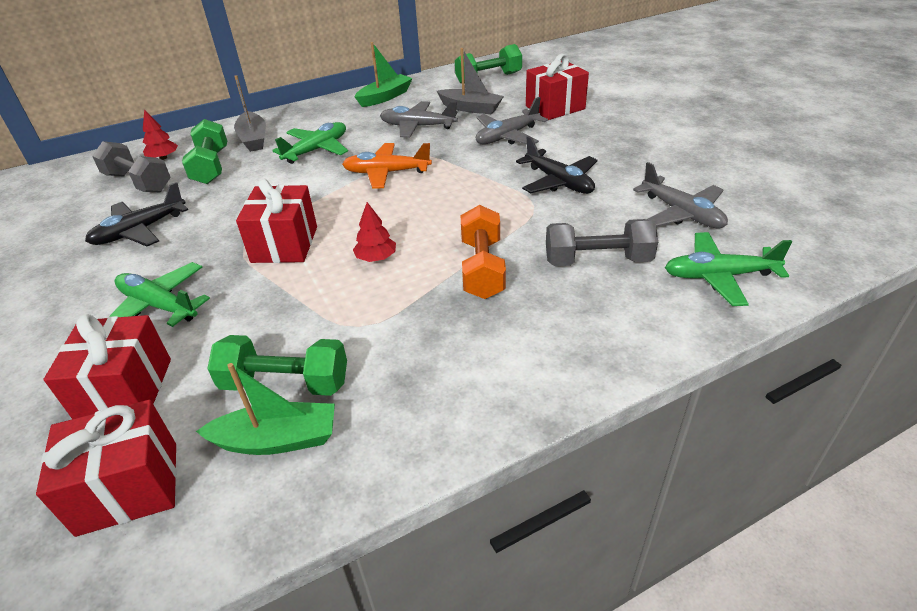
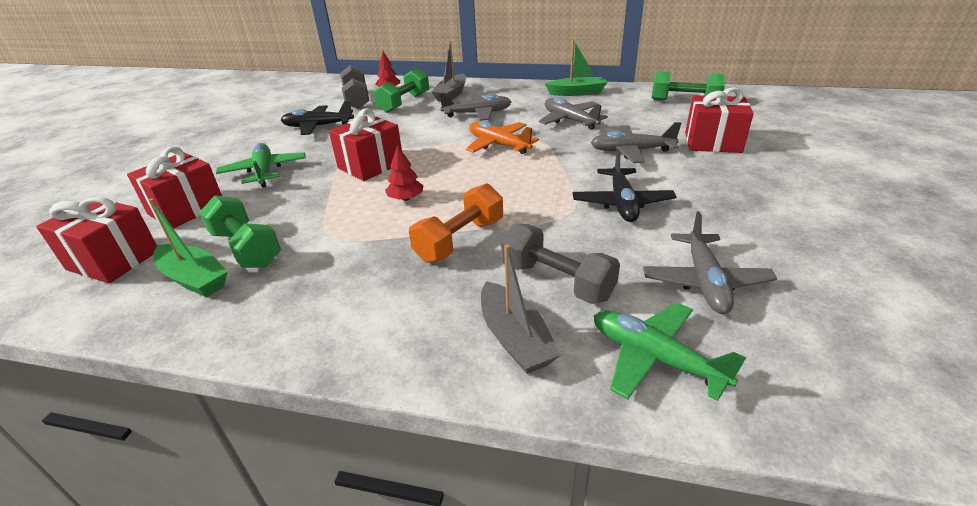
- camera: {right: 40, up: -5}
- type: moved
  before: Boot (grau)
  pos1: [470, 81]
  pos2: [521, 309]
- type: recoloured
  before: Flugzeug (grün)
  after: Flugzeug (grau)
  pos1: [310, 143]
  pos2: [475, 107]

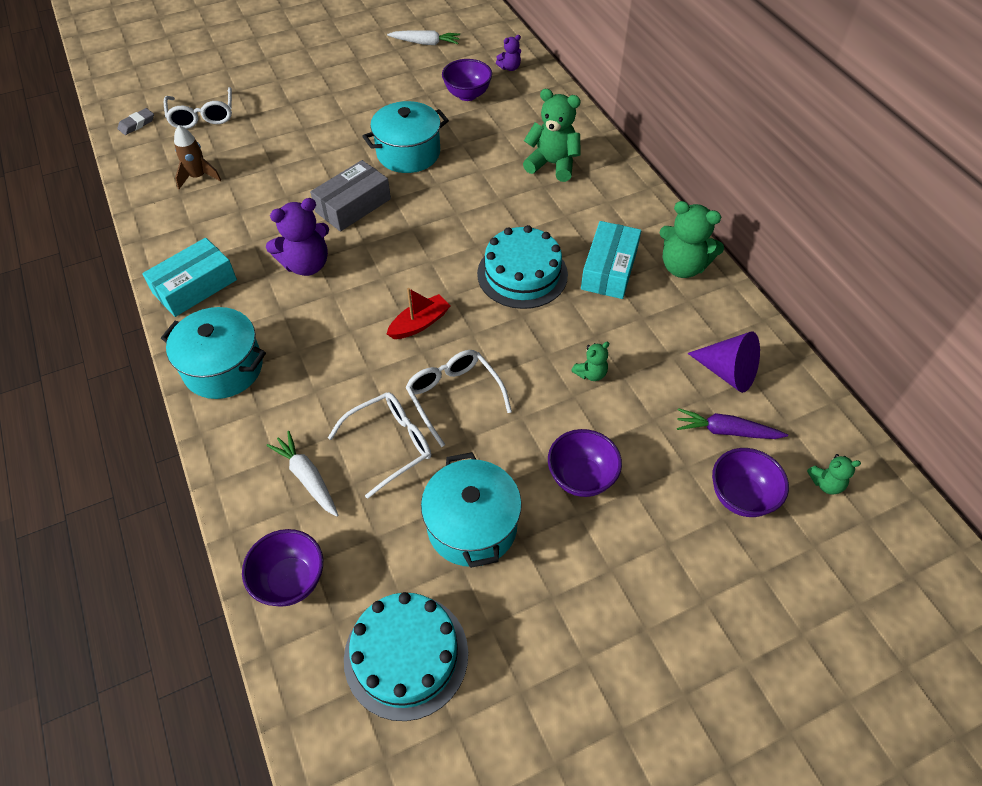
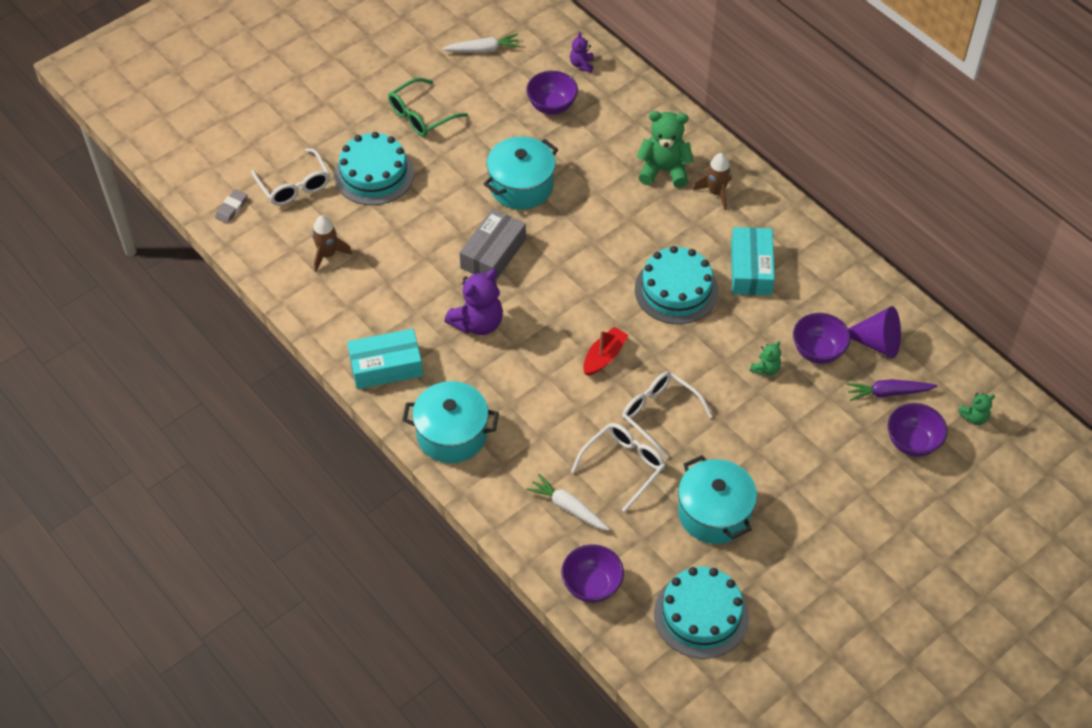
- camera: {right: -15, up: 0}
- type: turned
  before: Teddybär (lila)
  pos1: [508, 53]
  pos2: [582, 52]
  turn: 135
- type: removed
  before: Teddybär (grün)
  pos1: [691, 239]
- type: turned
  before: Schachtel (türkis)
  pos1: [189, 277]
  pos2: [385, 359]
  turn: 45
- type: moved
  before: Schüssel (lila)
  pos1: [585, 463]
  pos2: [822, 338]
- type: added
  after: Brille (grün)
  pos2: [428, 107]
- type: added
  after: Kuchen (türkis)
  pos2: [374, 168]
- type: added
  after: Rakete (braun)
  pos2: [712, 181]

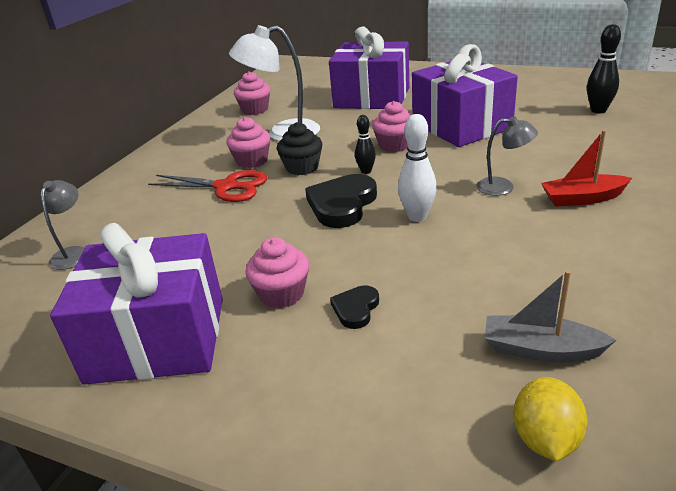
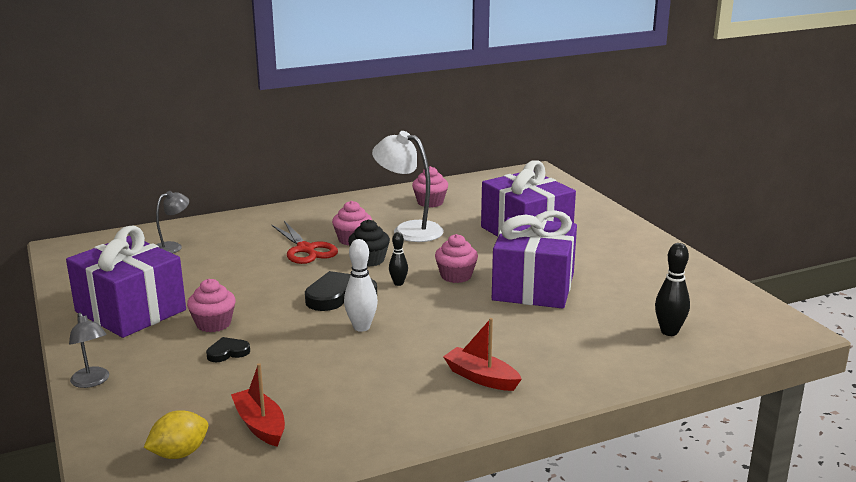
- camera: {right: 40, up: -10}
- type: moved
  before: Lampe (grau)
  pos1: [507, 156]
  pos2: [89, 350]
- type: recoloured
  before: Boot (grau)
  after: Boot (rot)
  pos1: [550, 316]
  pos2: [258, 405]

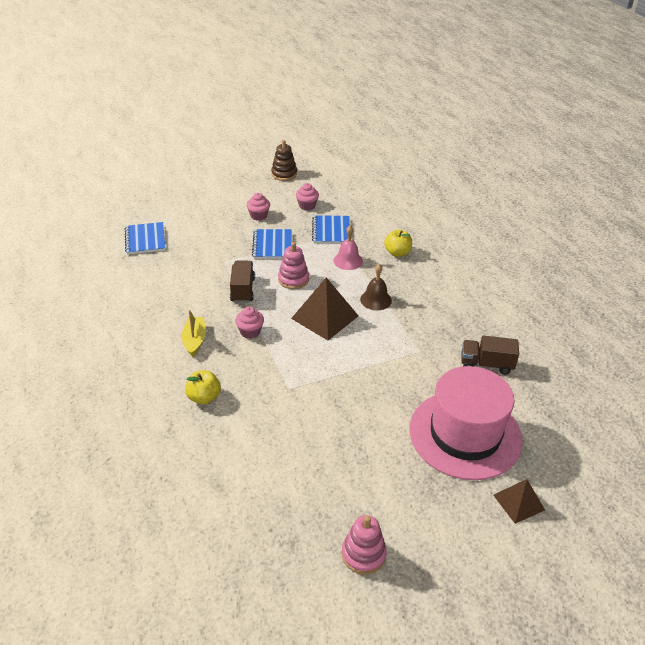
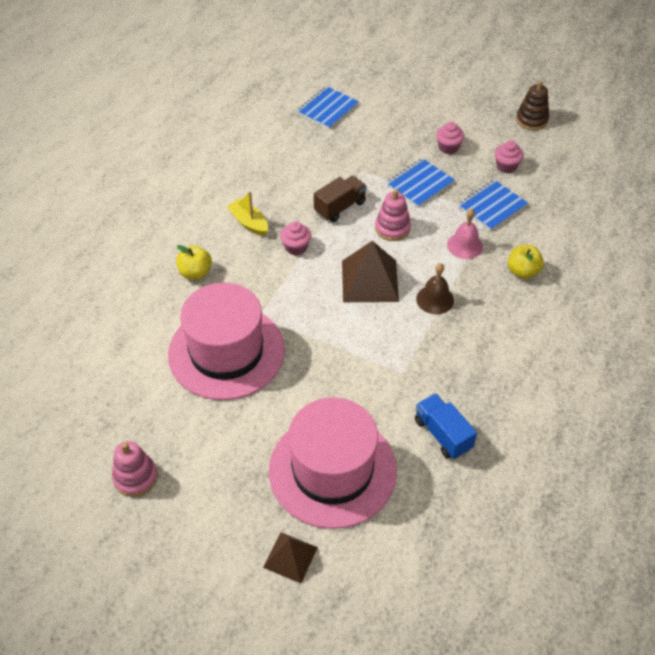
- camera: {right: 50, up: 10}
- type: turned
  before: Boot (gelb)
  pos1: [194, 333]
  pos2: [247, 213]
  turn: -90
- type: recoloured
  before: Lastwagen (braun)
  after: Lastwagen (blau)
  pos1: [490, 355]
  pos2: [446, 426]
- type: added
  after: Hut (rosa)
  pos2: [226, 341]

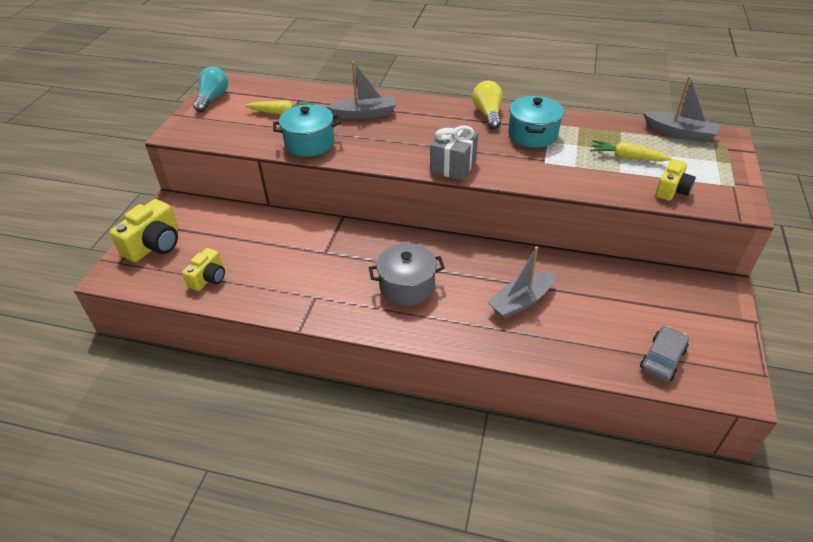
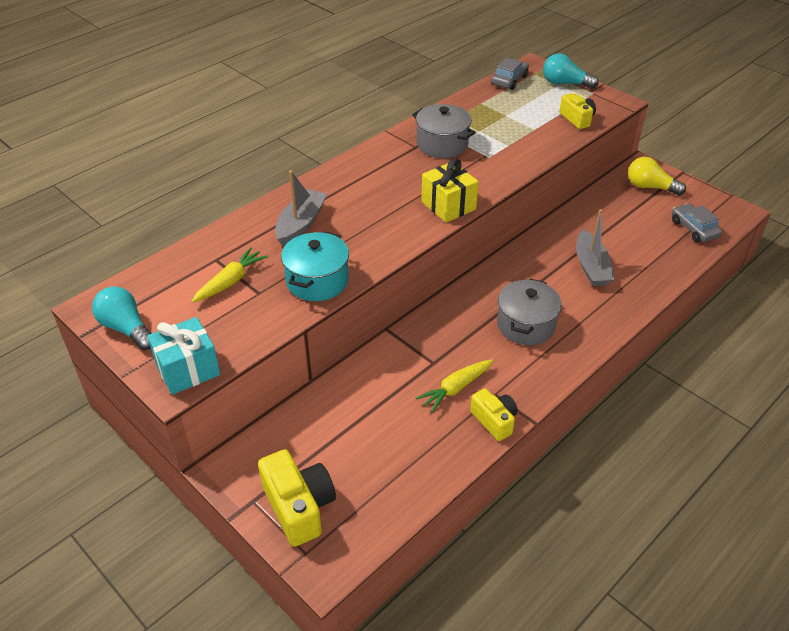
- camera: {right: -60, up: 0}
- type: replaced
  before: Boot (grau)
  after: Auto (grau)
  pos1: [681, 109]
  pos2: [510, 74]
- type: moved
  before: Glühbirne (gelb)
  pos1: [487, 105]
  pos2: [657, 176]
- type: recoloured
  before: Kochtopf (türkis)
  after: Kochtopf (grau)
  pos1: [536, 122]
  pos2: [444, 131]
- type: recoloured
  before: Geschenk (grau)
  after: Geschenk (gelb)
  pos1: [454, 152]
  pos2: [450, 190]
- type: moved
  before: Karotte (gelb)
  pos1: [631, 150]
  pos2: [454, 386]
- type: moved
  before: Kamera (gelb)
  pos1: [203, 269]
  pos2: [494, 414]
- type: added
  after: Glühbirne (türkis)
  pos2: [571, 71]
- type: added
  after: Geschenk (türkis)
  pos2: [183, 356]

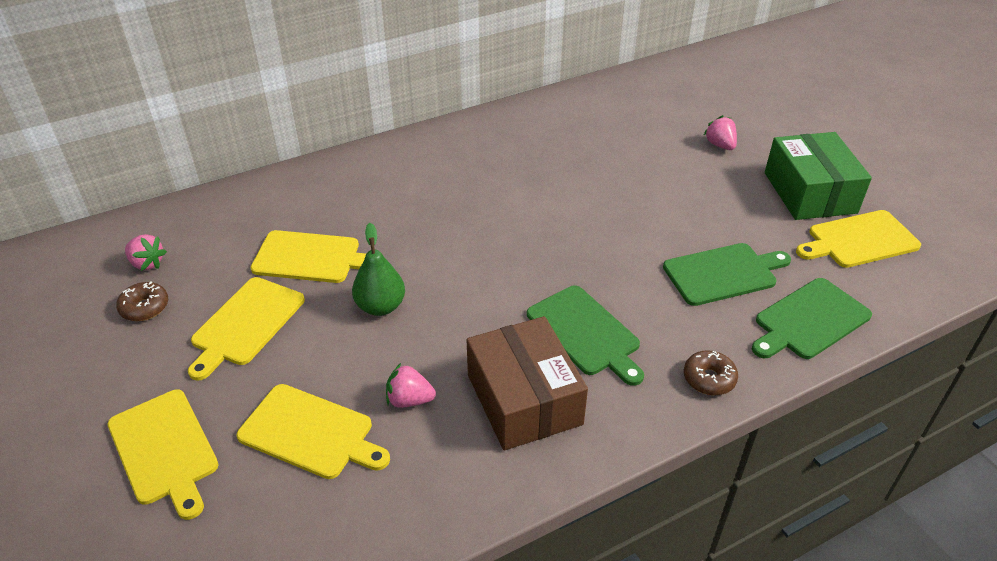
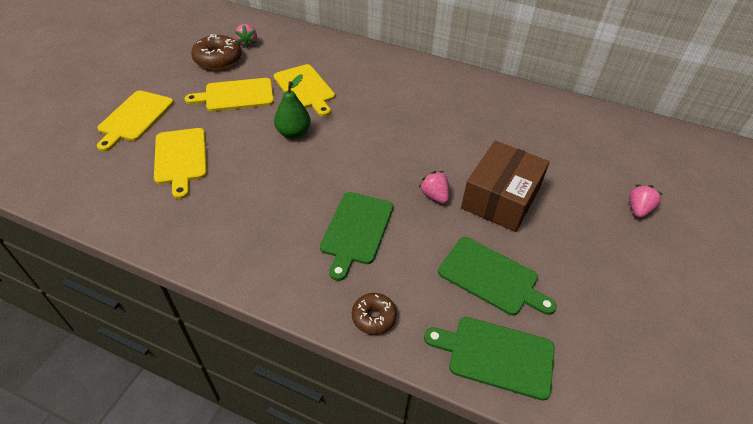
- camera: {right: 50, up: 5}
- type: removed
  before: Schachtel (grün)
  pos1: [818, 176]
- type: removed
  before: Schneidebrett (gelb)
  pos1: [858, 239]
- type: resized
  before: Donut (braun)
  pos1: [142, 301]
  pos2: [216, 52]
  scale: 1.66
- type: moved
  before: Schachtel (braun)
  pos1: [527, 383]
  pos2: [505, 186]
- type: moved
  before: Erdbeere (rosa)
  pos1: [411, 385]
  pos2: [434, 187]

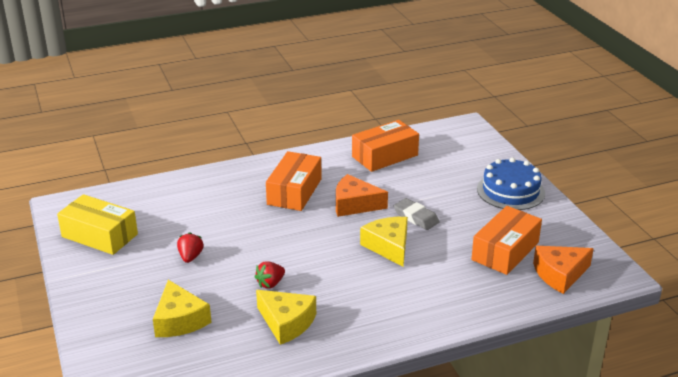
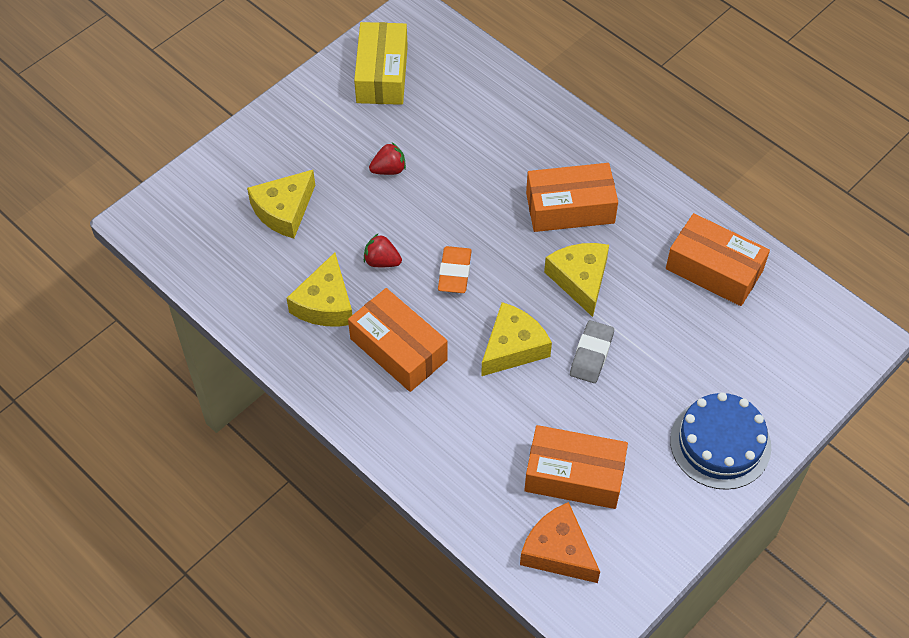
- camera: {right: 65, up: 25}
- type: recoloured
  before: Käse (orange)
  after: Käse (gelb)
  pos1: [362, 195]
  pos2: [576, 280]
- type: added
  after: Radiergummi (orange)
  pos2: [455, 269]
- type: added
  after: Schachtel (orange)
  pos2: [398, 340]

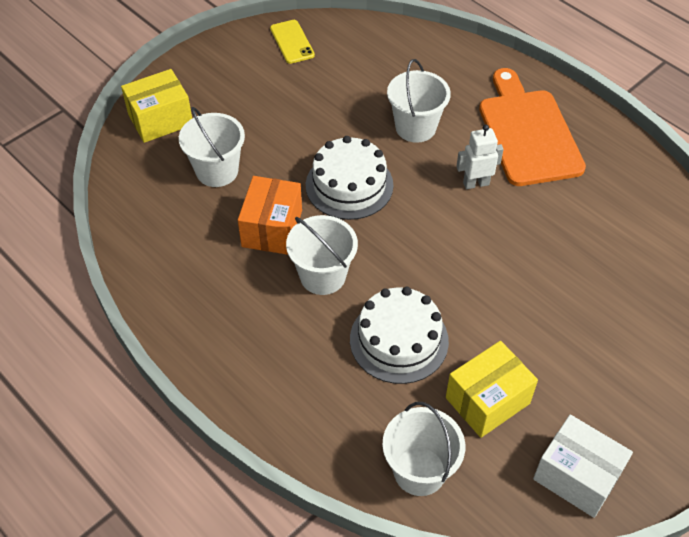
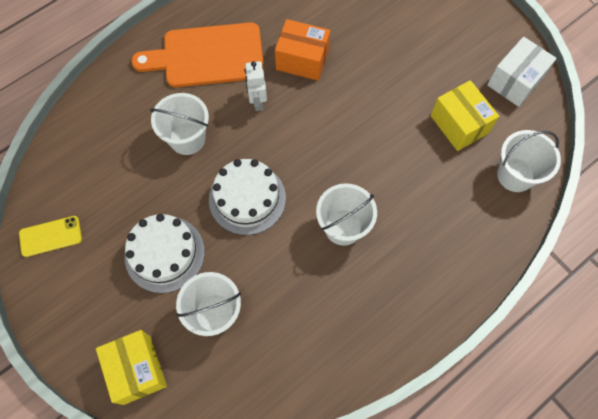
- camera: {right: -85, up: 15}
- type: moved
  before: Schachtel (orange)
  pos1: [270, 215]
  pos2: [302, 50]
- type: moved
  before: Kuchen (weiß)
  pos1: [399, 335]
  pos2: [165, 253]

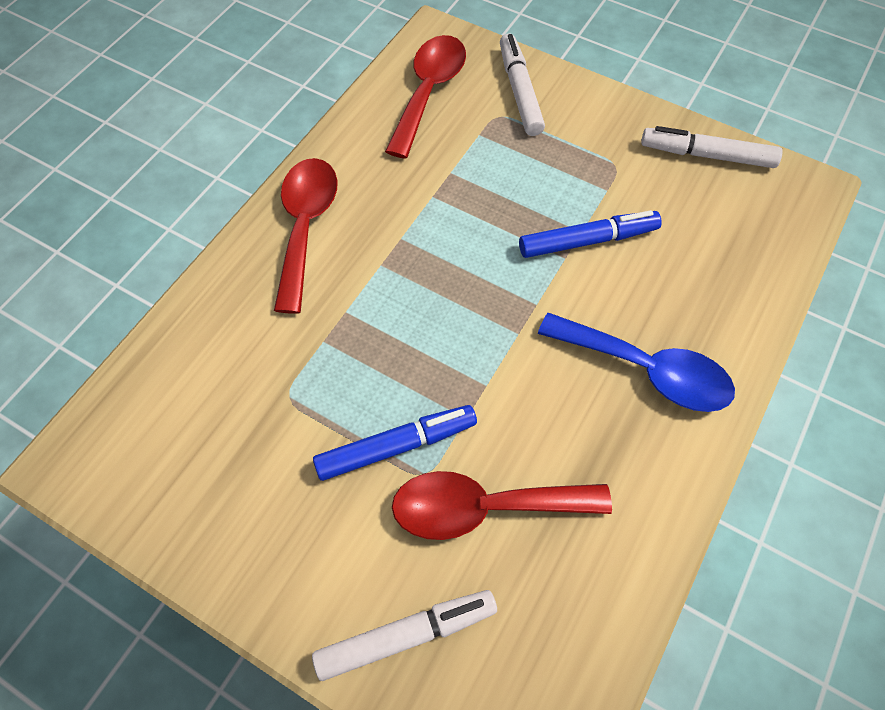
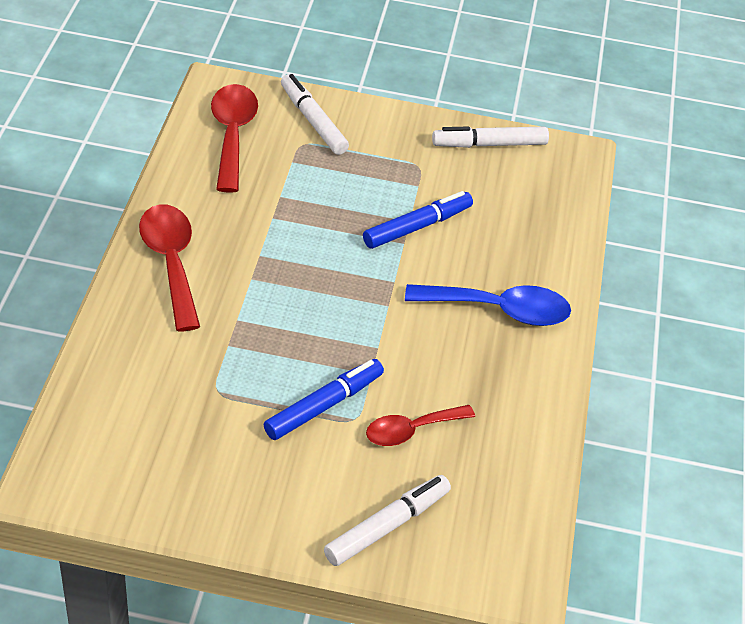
- camera: {right: -25, up: -15}
- type: resized
  before: Löffel (rot)
  pos1: [502, 505]
  pos2: [420, 425]
  scale: 0.65

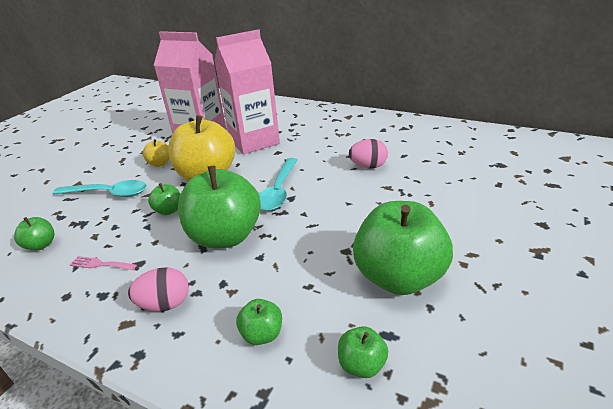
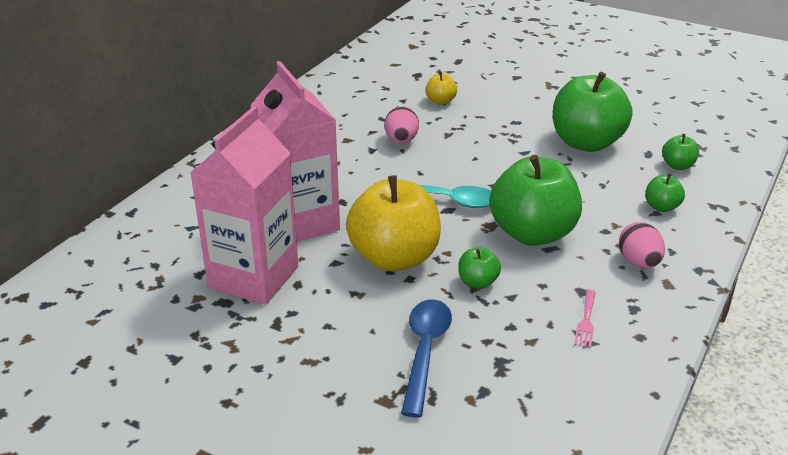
- camera: {right: -90, up: 0}
- type: moved
  before: Apfel (gelb)
  pos1: [156, 153]
  pos2: [441, 88]
- type: recoloured
  before: Löffel (türkis)
  after: Löffel (blau)
  pos1: [100, 188]
  pos2: [426, 358]
- type: removed
  before: Apfel (grün)
  pos1: [34, 234]

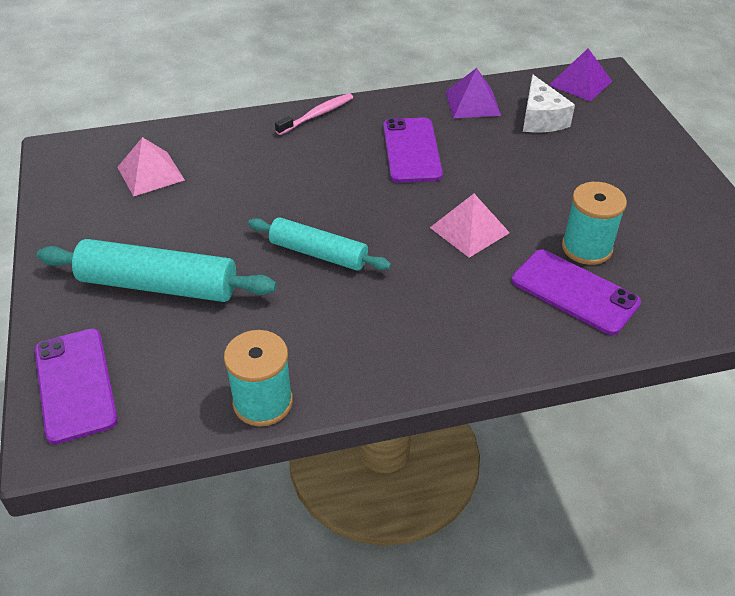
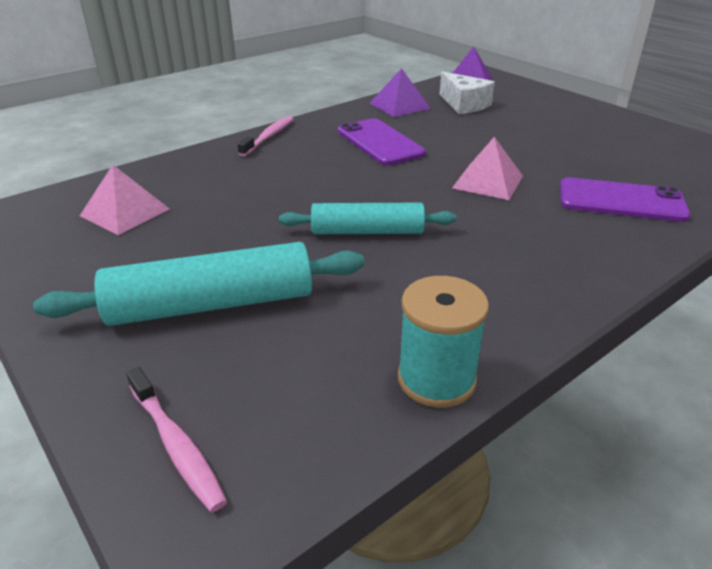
- camera: {right: -25, up: -10}
- type: removed
  before: Garnrolle (türkis)
  pos1: [594, 223]
- type: replaced
  before: Handy (lila)
  after: Zahnbürste (rosa)
  pos1: [76, 386]
  pos2: [176, 439]

